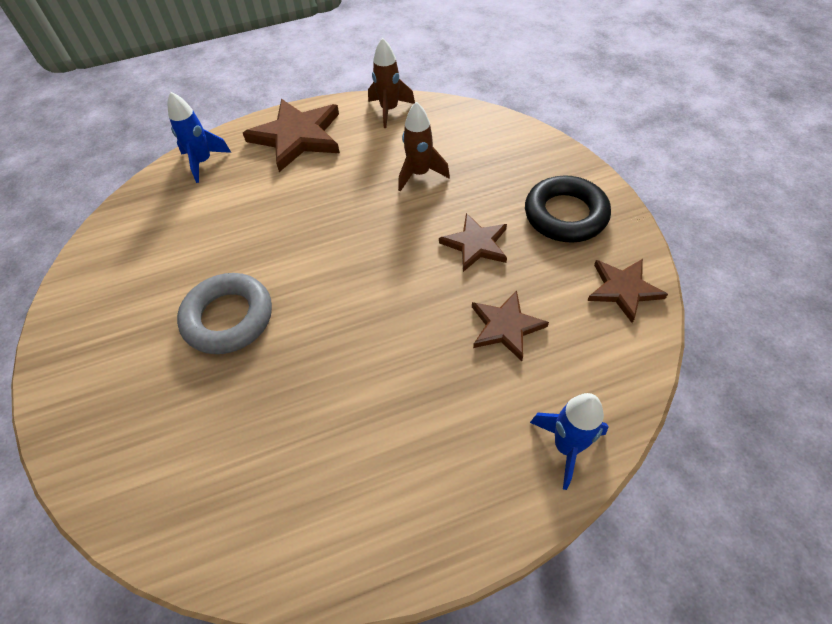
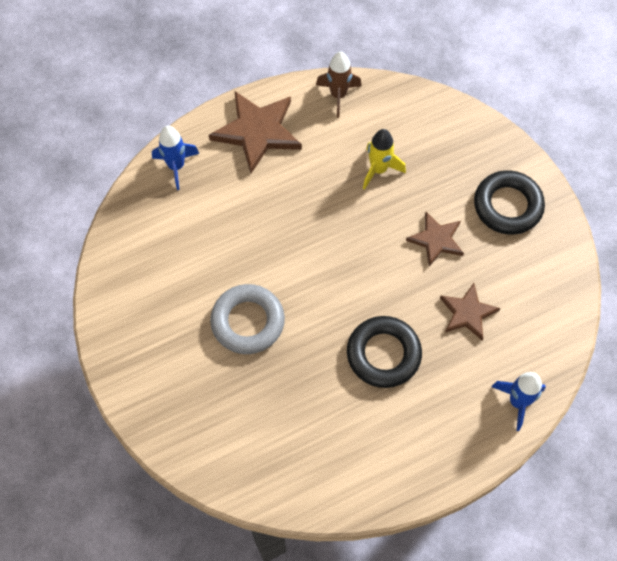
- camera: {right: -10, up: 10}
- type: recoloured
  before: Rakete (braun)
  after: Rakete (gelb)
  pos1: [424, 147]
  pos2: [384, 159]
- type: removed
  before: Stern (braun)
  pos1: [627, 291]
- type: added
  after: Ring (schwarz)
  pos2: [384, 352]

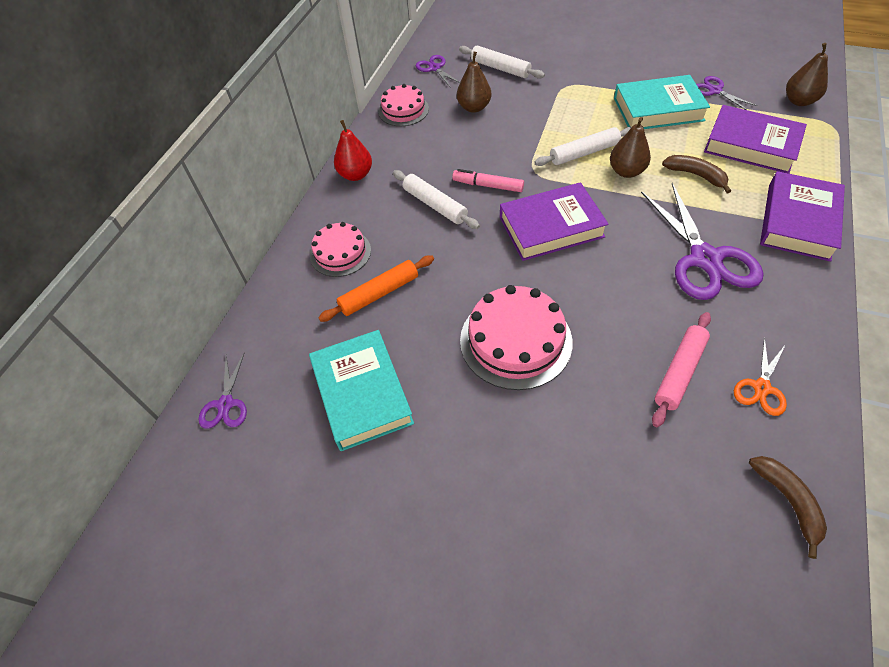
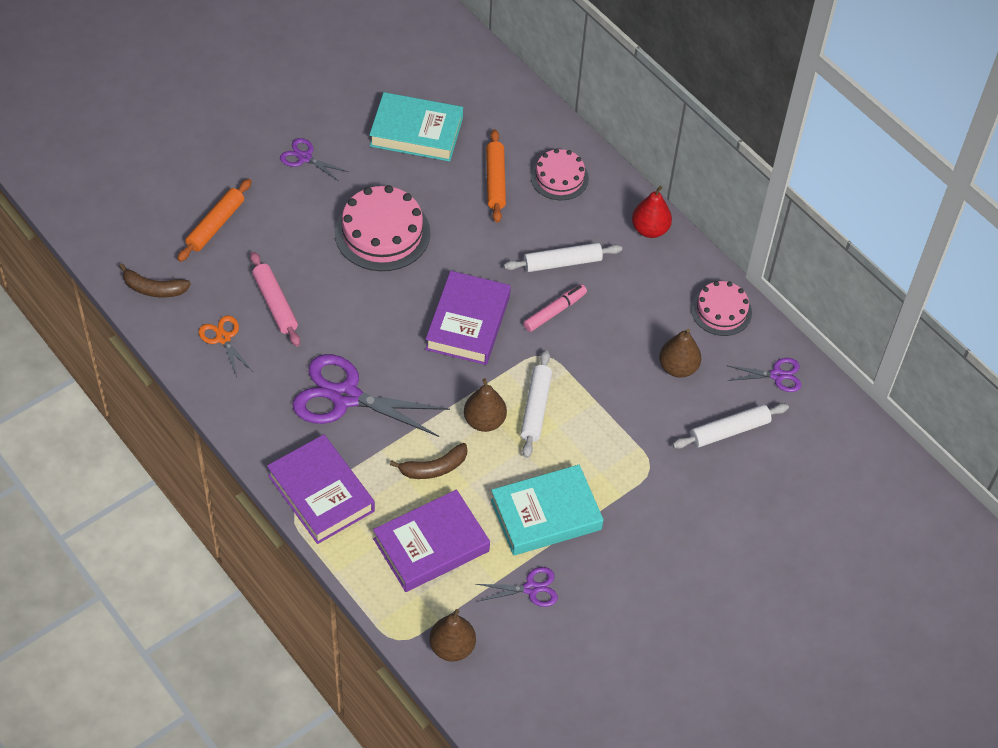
- camera: {right: 115, up: 0}
- type: turned
  before: Buch (türkis)
  pos1: [662, 102]
  pos2: [547, 510]
  turn: 45
- type: moved
  before: Schere (lila)
  pos1: [223, 390]
  pos2: [314, 160]
- type: added
  after: Nudelholz (orange)
  pos2: [214, 220]

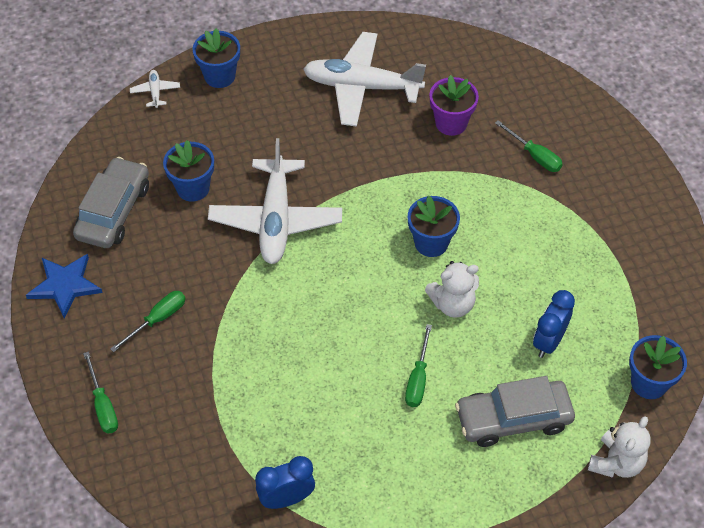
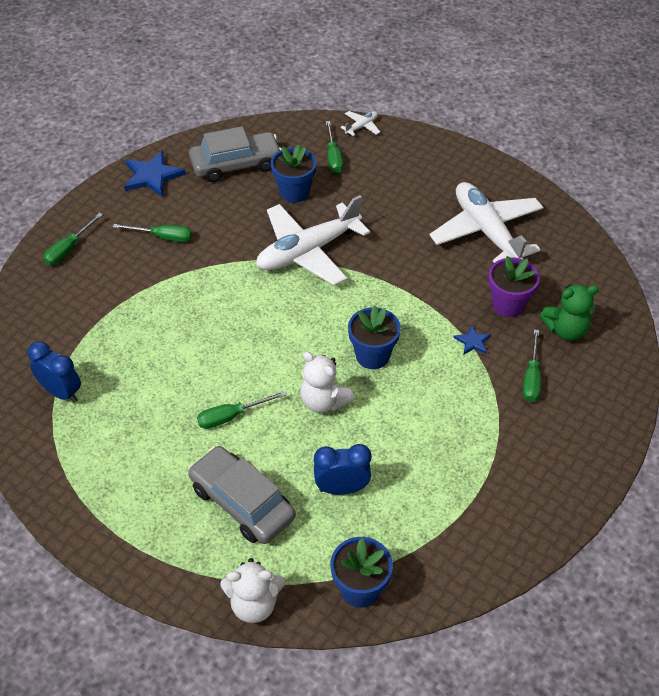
- camera: {right: 55, up: -5}
- type: removed
  before: Blumentopf (blau)
  pos1: [216, 58]
- type: added
  after: Schraubenzieher (grün)
  pos2: [334, 147]
- type: added
  after: Teddybär (grün)
  pos2: [569, 312]
- type: added
  after: Stern (blau)
  pos2: [472, 340]

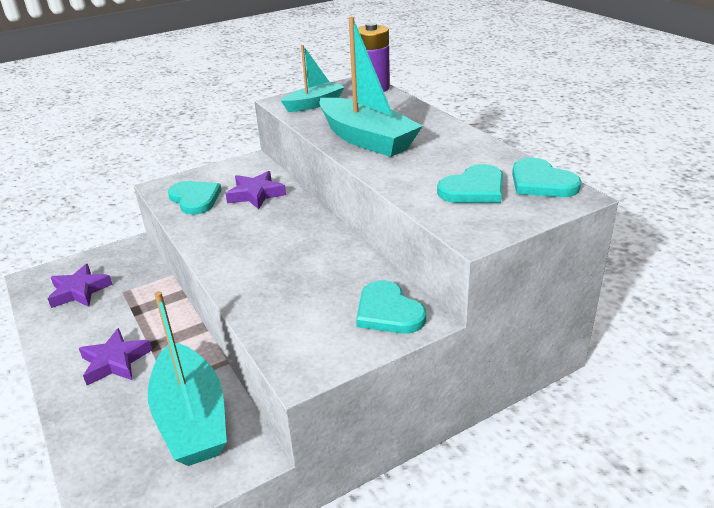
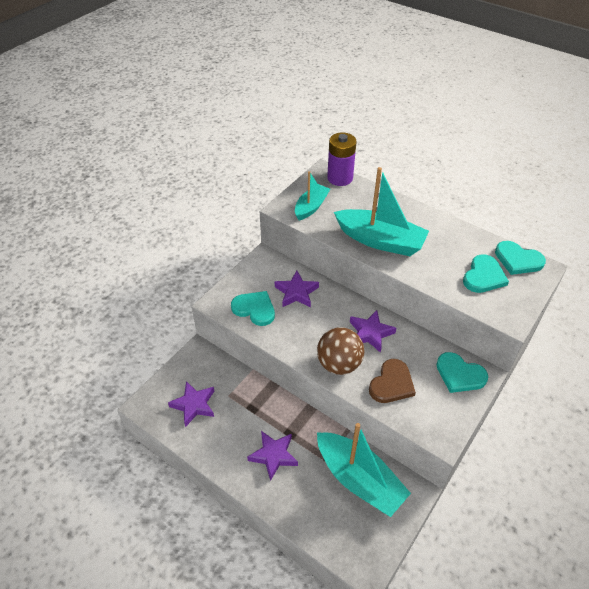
- camera: {right: -25, up: 15}
- type: added
  after: Stern (lila)
  pos2: [373, 331]
- type: added
  after: Ball (braun)
  pos2: [340, 351]
- type: added
  after: Herz (braun)
  pos2: [392, 381]

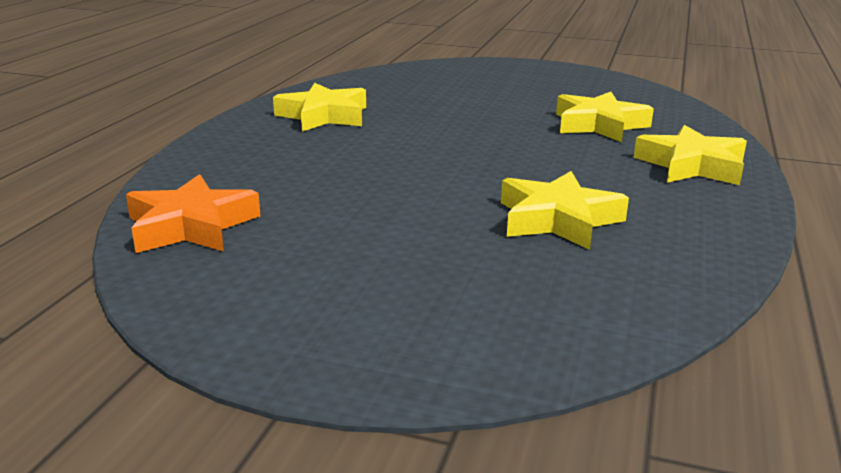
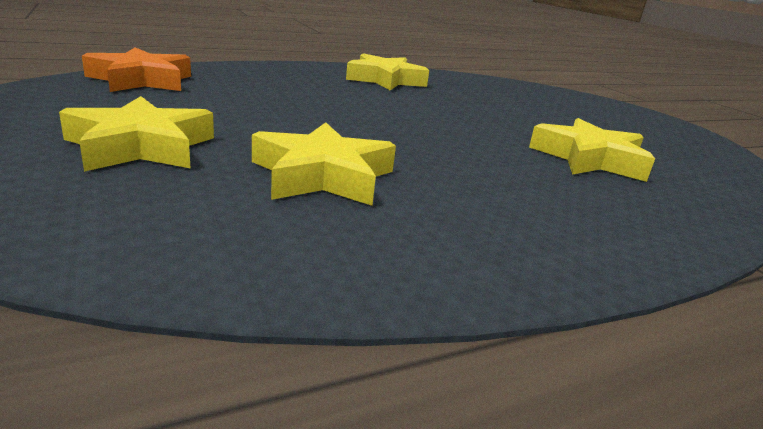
- camera: {right: 45, up: 0}
- type: moved
  before: Stern (gelb)
  pos1: [690, 155]
  pos2: [136, 134]

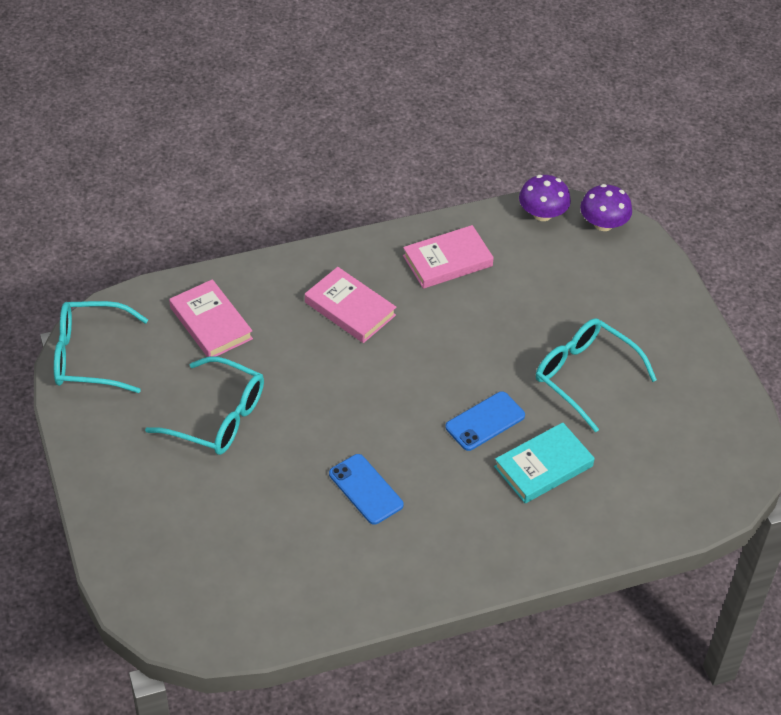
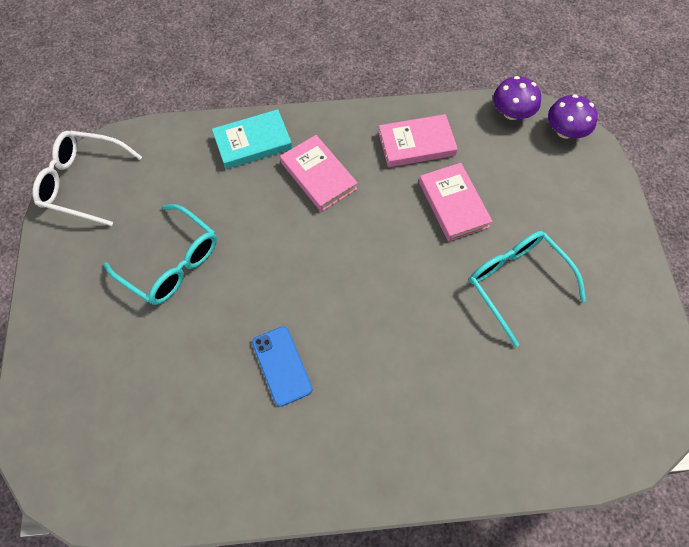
- camera: {right: 15, up: 15}
- type: moved
  before: Buch (rosa)
  pos1: [211, 318]
  pos2: [456, 202]
- type: recoloured
  before: Brille (türkis)
  after: Brille (weiß)
  pos1: [101, 347]
  pos2: [87, 178]
- type: removed
  before: Handy (blau)
  pos1: [485, 421]
- type: moved
  before: Buch (türkis)
  pos1: [544, 462]
  pos2: [252, 139]

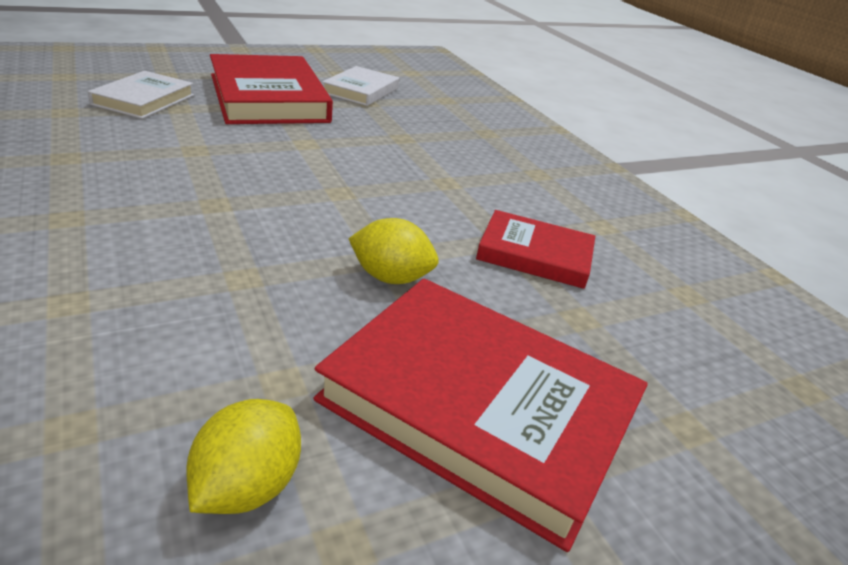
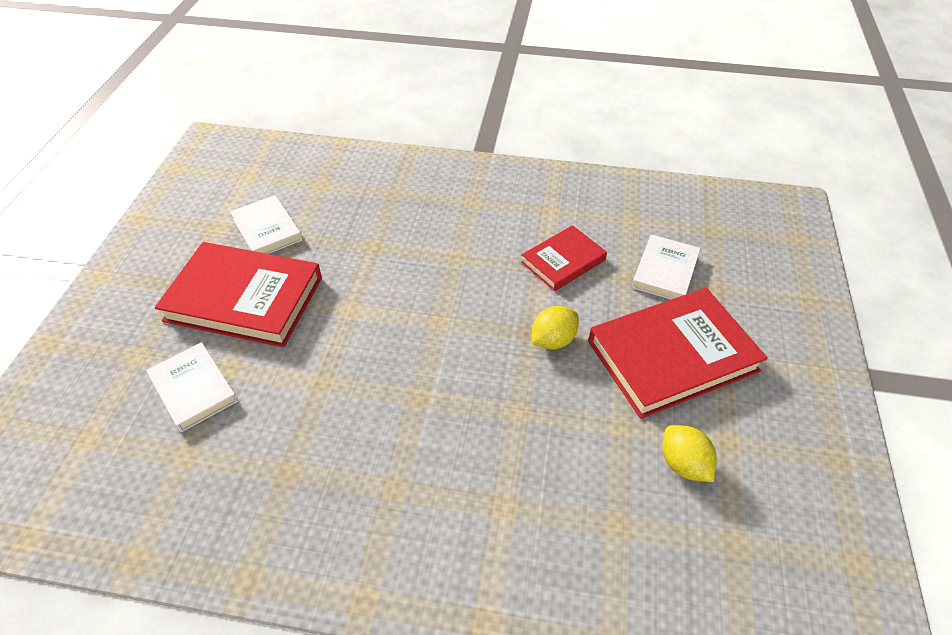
- camera: {right: -50, up: 15}
- type: added
  after: Buch (weiß)
  pos2: [666, 267]

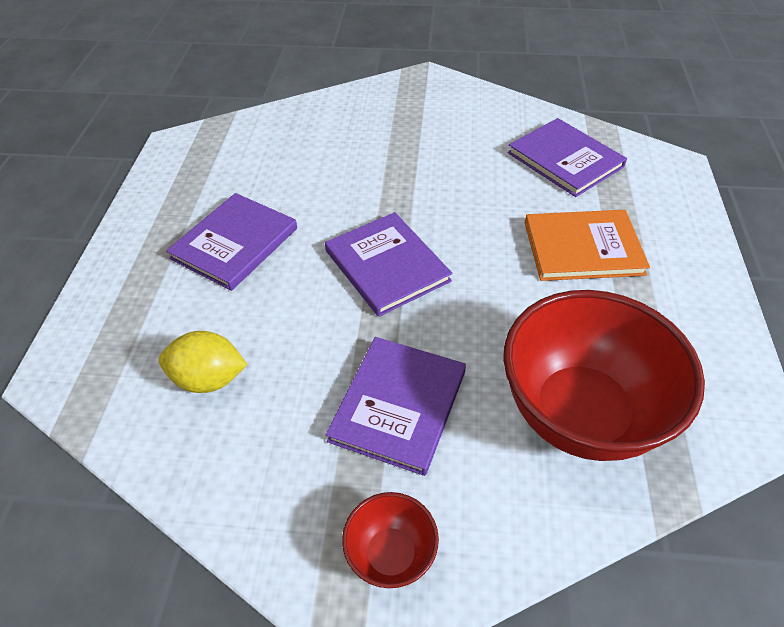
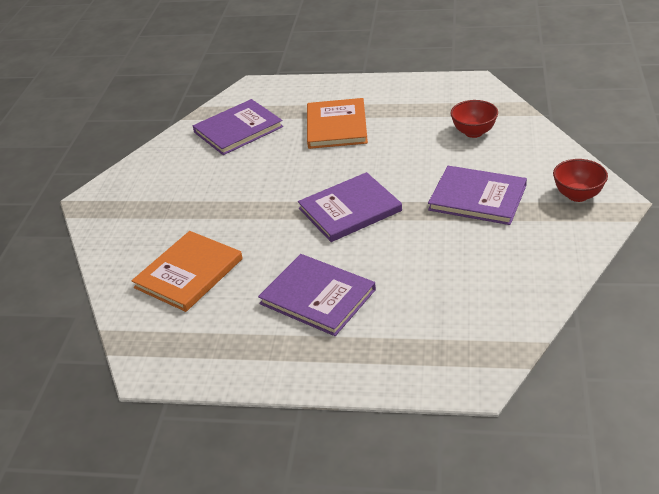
- camera: {right: -85, up: -10}
- type: resized
  before: Schüssel (rot)
  pos1: [604, 375]
  pos2: [474, 119]
  scale: 0.45
- type: removed
  before: Zitrone (gelb)
  pos1: [203, 362]
- type: added
  after: Buch (orange)
  pos2: [187, 271]

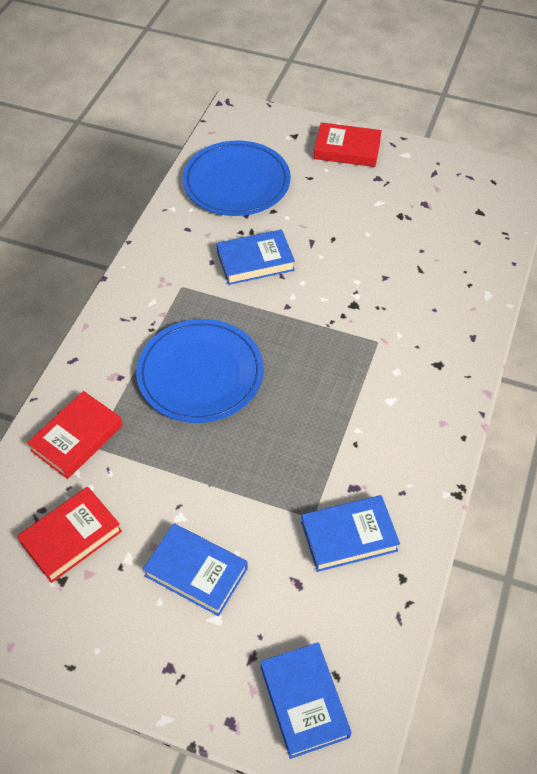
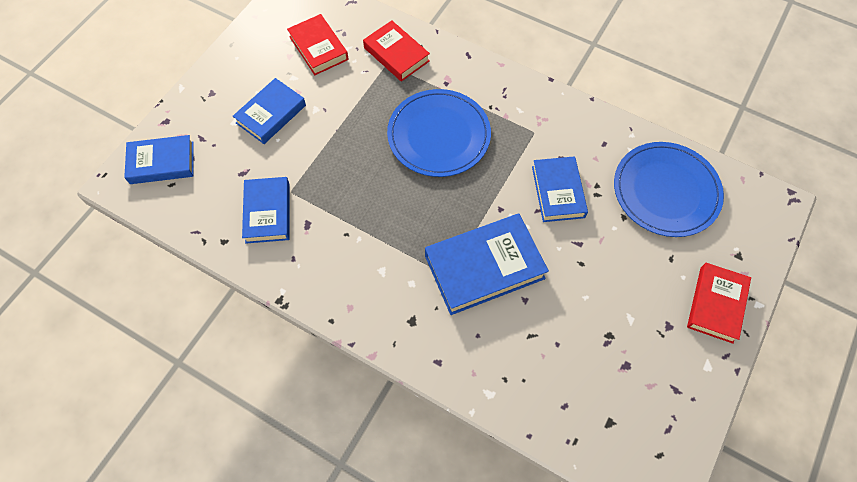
- camera: {right: 100, up: 10}
- type: added
  after: Buch (blau)
  pos2: [487, 264]

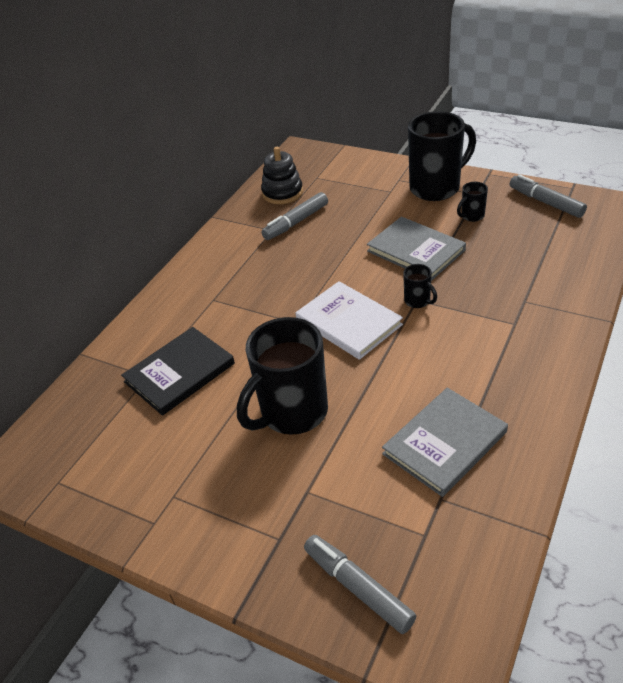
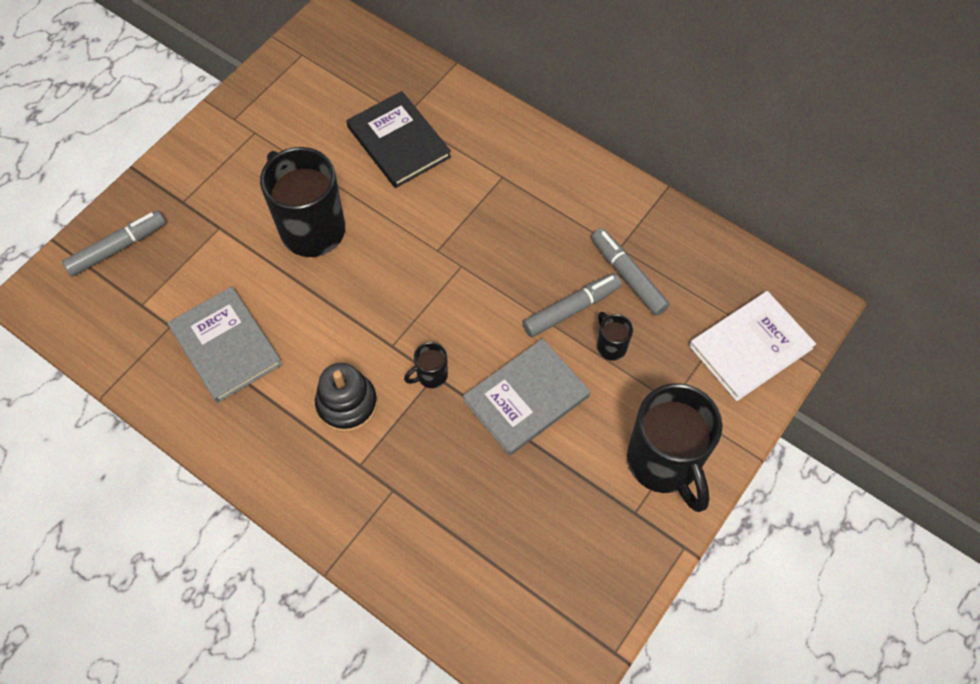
- camera: {right: 95, up: 20}
- type: moved
  before: Stapelspielzeug (schwarz)
  pos1: [282, 175]
  pos2: [346, 397]
- type: moved
  before: Filzstift (grau)
  pos1: [548, 196]
  pos2: [572, 305]
- type: moved
  before: Tasse (schwarz)
  pos1: [472, 202]
  pos2: [615, 336]
- type: moved
  before: Buch (weiß)
  pos1: [349, 320]
  pos2: [752, 346]

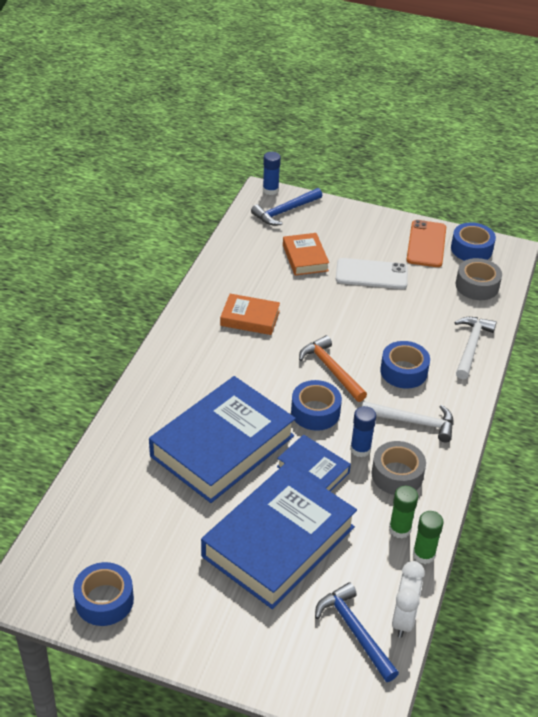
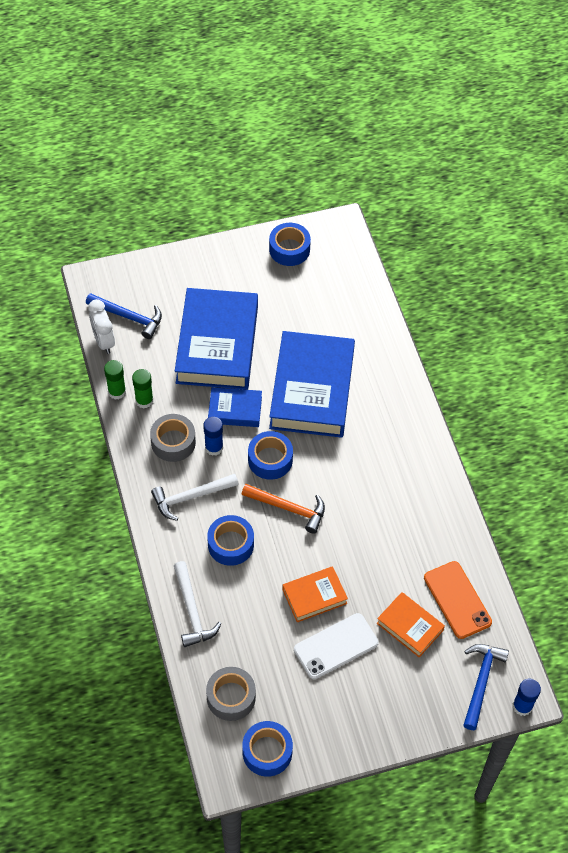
- camera: {right: 145, up: 15}
- type: moved
  before: Handy (orange)
  pos1: [426, 243]
  pos2: [458, 600]
- type: moved
  before: Buch (orange)
  pos1: [250, 314]
  pos2: [315, 594]

